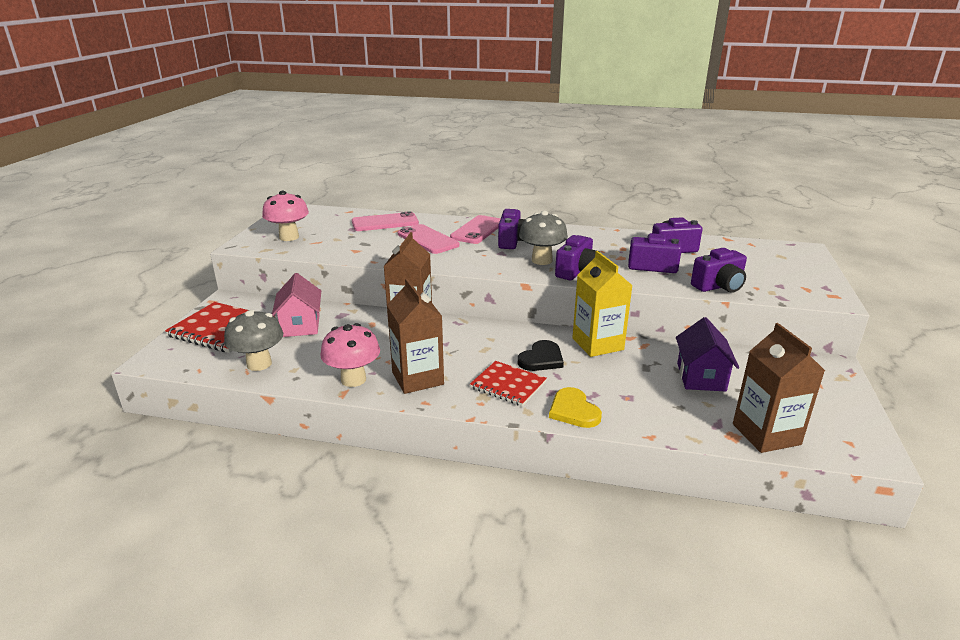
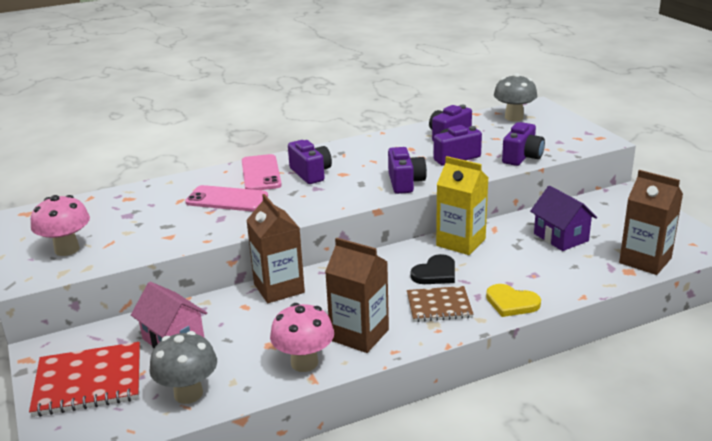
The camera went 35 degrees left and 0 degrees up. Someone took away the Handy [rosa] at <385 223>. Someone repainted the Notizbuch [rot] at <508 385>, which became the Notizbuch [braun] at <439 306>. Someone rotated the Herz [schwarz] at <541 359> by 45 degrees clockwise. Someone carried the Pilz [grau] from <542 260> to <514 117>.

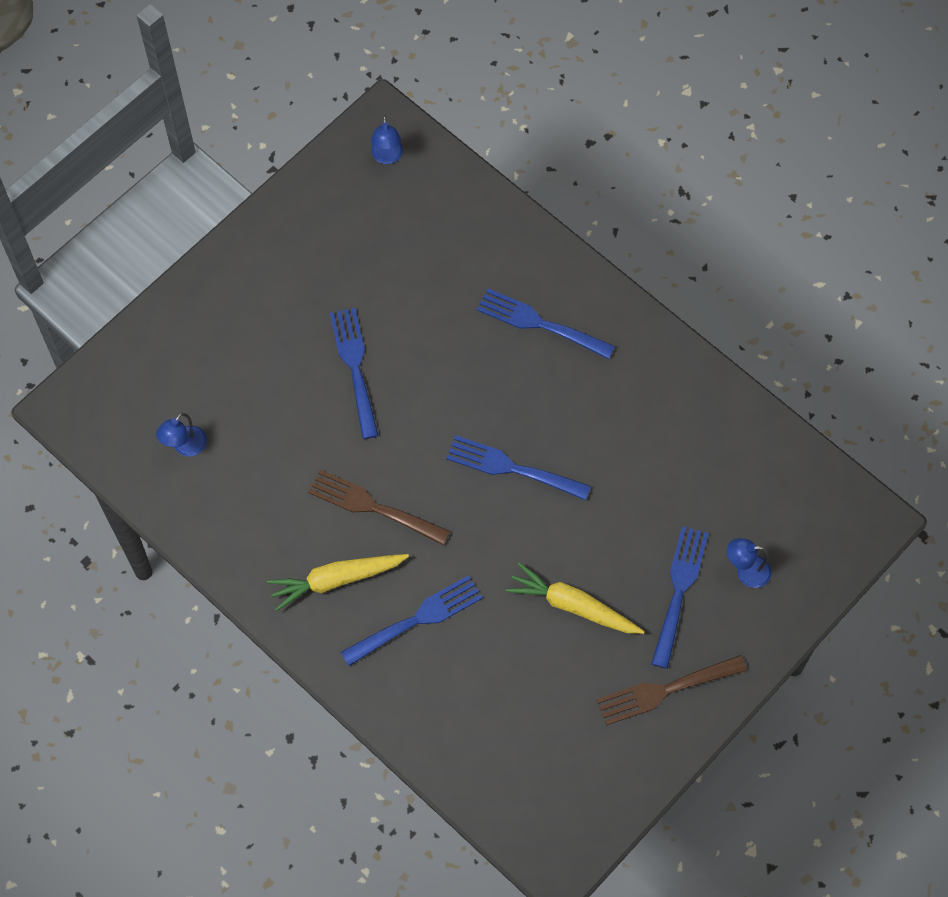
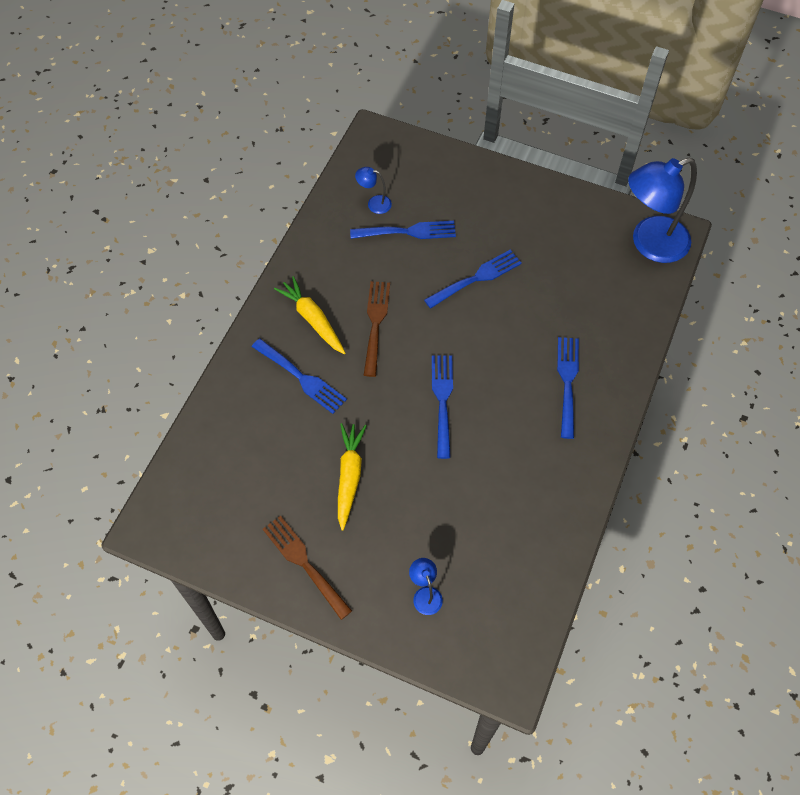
The camera went 70 degrees right and 5 degrees down. Someone scaled the Lampe [blau] at <387 157> by 2.38. Someone carried the Gabel [blau] from <679 591> to <407 232>.

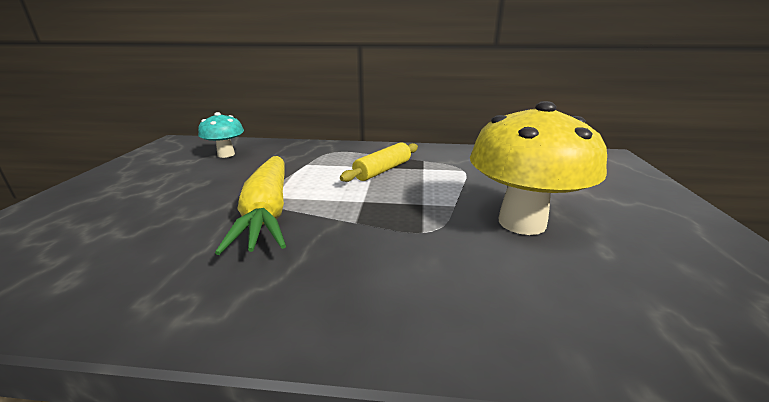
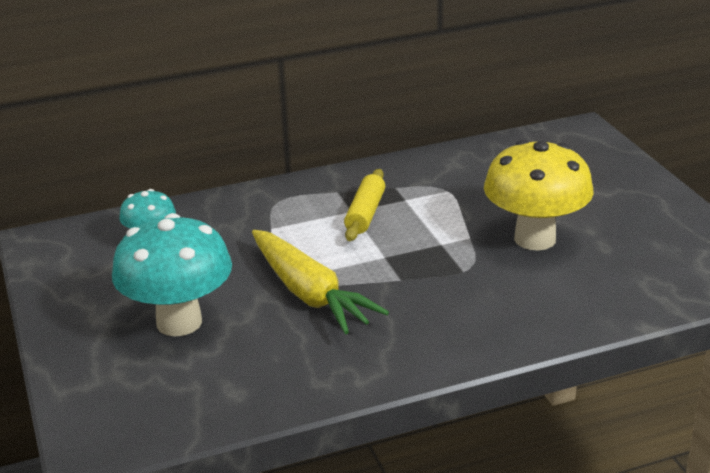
The camera went 25 degrees left and 5 degrees up. Someone put down the Pilz [türkis] at <179 322>.

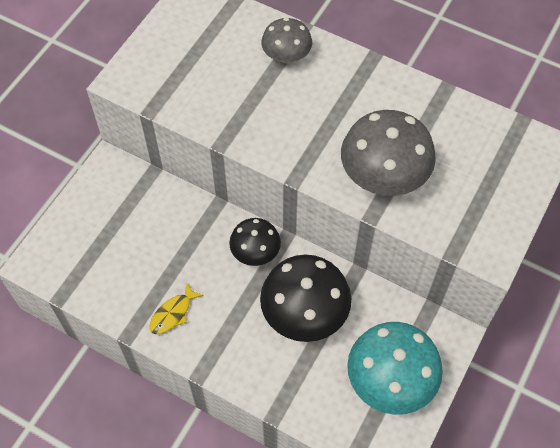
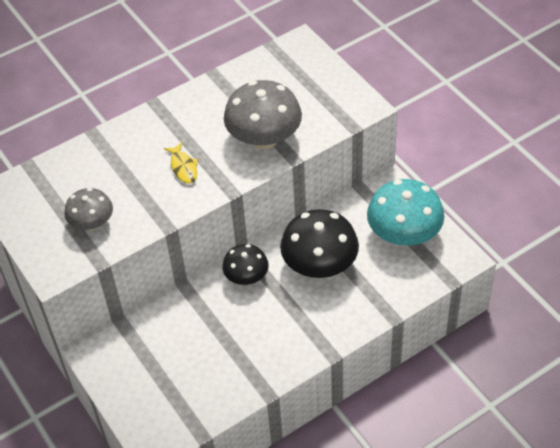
The camera went 60 degrees left and 10 degrees down. Someone carried the Fisch [gelb] from <173 313> to <183 167>. Someone carried the Pilz [grau] from <286 56> to <92 223>.

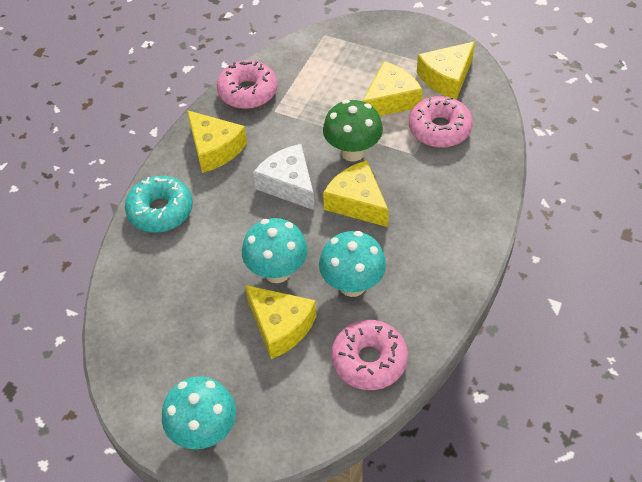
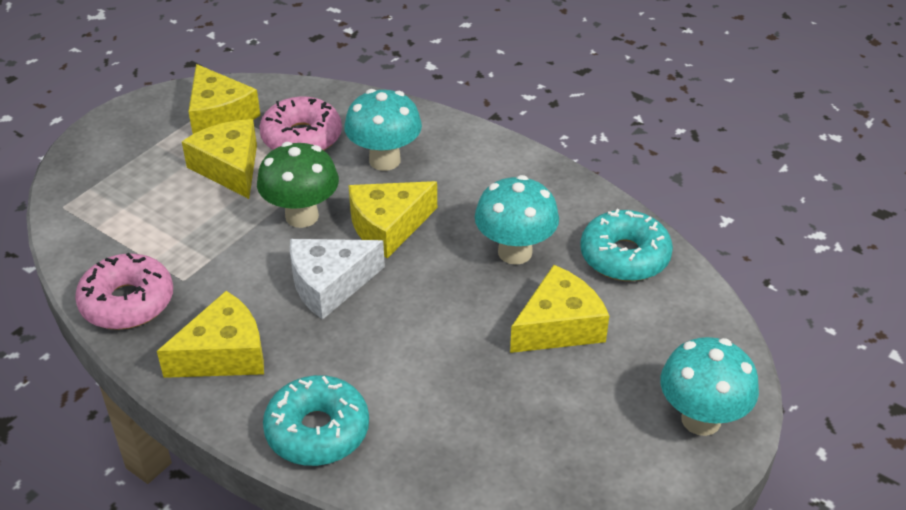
The camera went 80 degrees left and 10 degrees down. Someone carried the Pilz [türkis] from <277 272> to <384 160>. Someone repainted the Donut [rosa] at <369 360>, which became the Donut [türkis] at <624 256>.

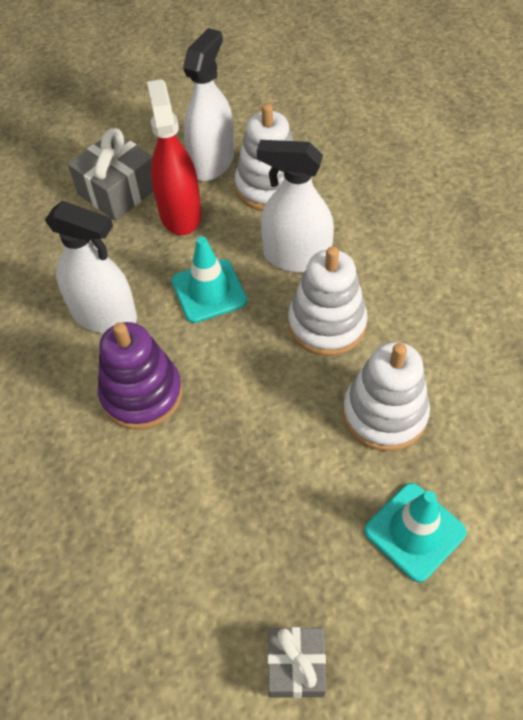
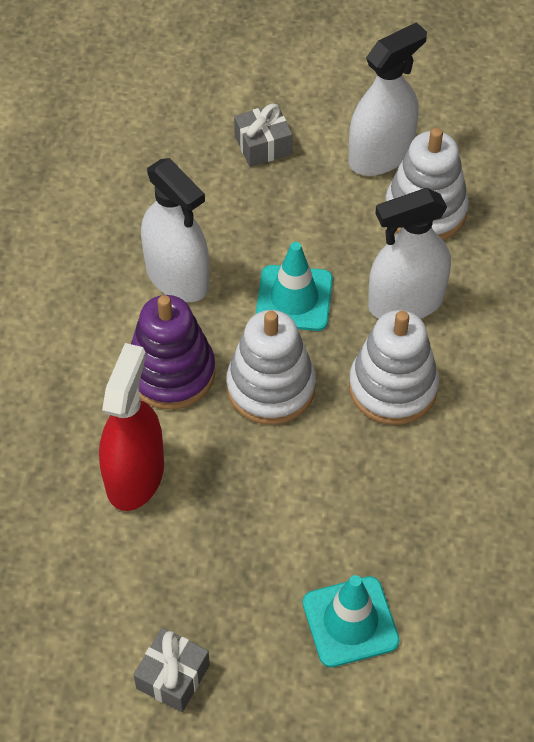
The camera went 25 degrees right and 0 degrees up. Someone scaled the Geschenk [grau] at <118 190> by 0.65. Someone carried the Sprühflasche [rot] from <180 213> to <135 475>. Someone rotated the Sprühflasche [weiß] at <296 257> by 60 degrees counterclockwise. Someone carried the Stapelspielzeug [weiß] from <384 414> to <270 387>.

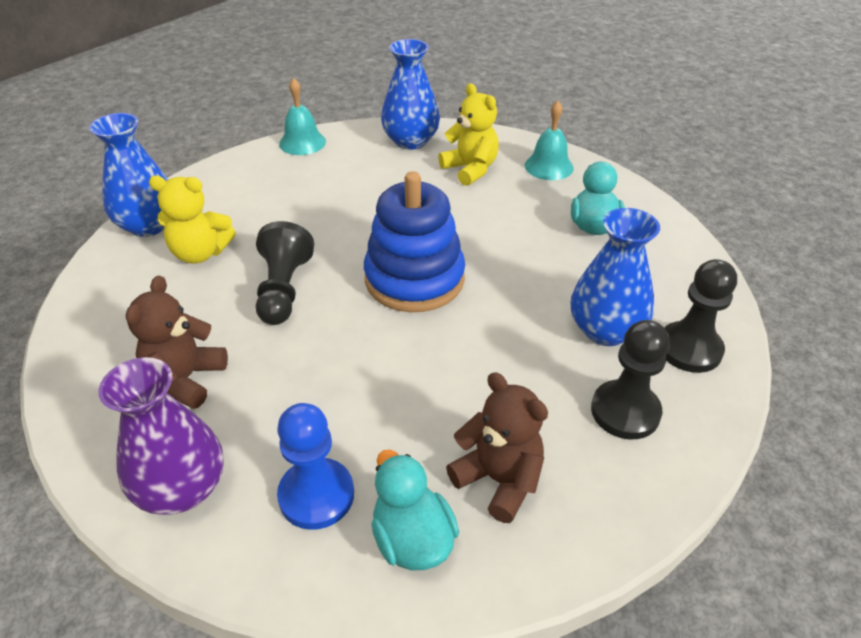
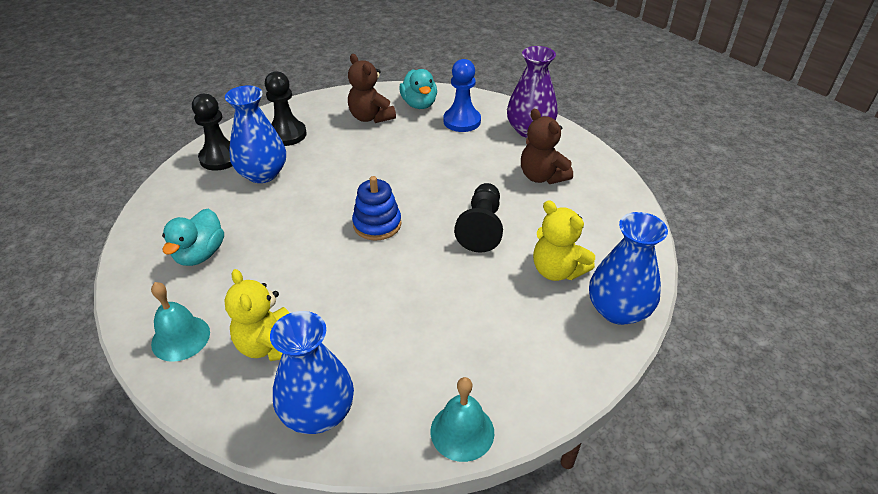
The camera went 170 degrees left and 0 degrees up. Someone rotated the Teddybär [braun] at <185 379> by 120 degrees clockwise. Someone rotated the Teddybär [gelb] at <200 253> by 150 degrees counterclockwise. Someone scaled the Stapelspielzeug [blau] at <414 279> by 0.60.

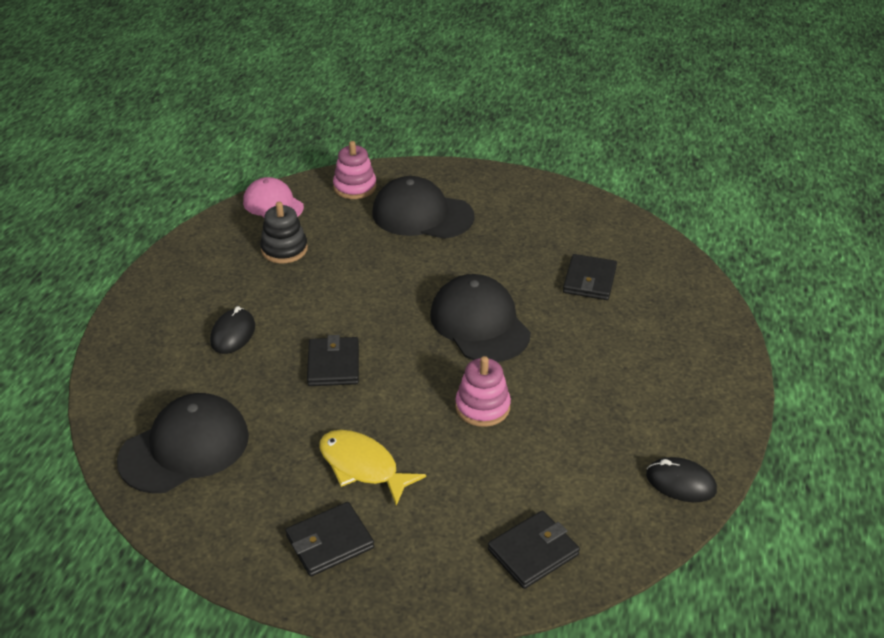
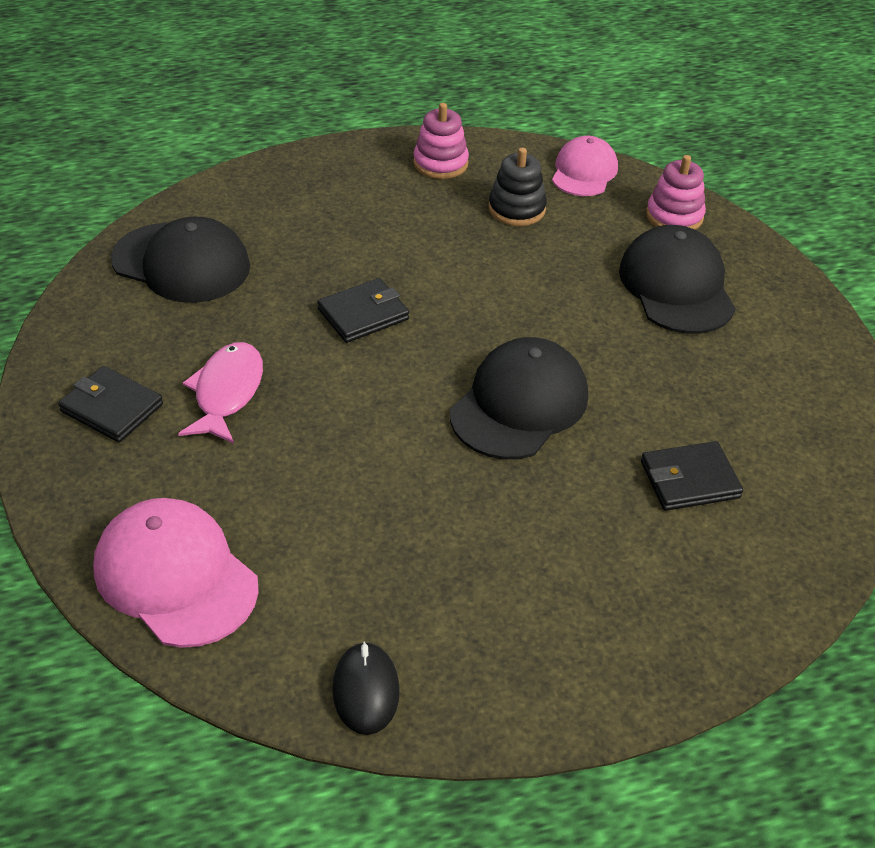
The camera went 60 degrees right and 5 degrees up. Someone took away the Computermaus [schwarz] at <233 334>. Someone repainted the Fisch [gelb] at <362 466>, which became the Fisch [rosa] at <227 393>. Someone carried the Stapelspielzeug [rosa] from <482 407> to <440 163>. Someone swapped the Geldbörse [schwarz] at <533 552> for the Kappe [rosa] at <175 576>.

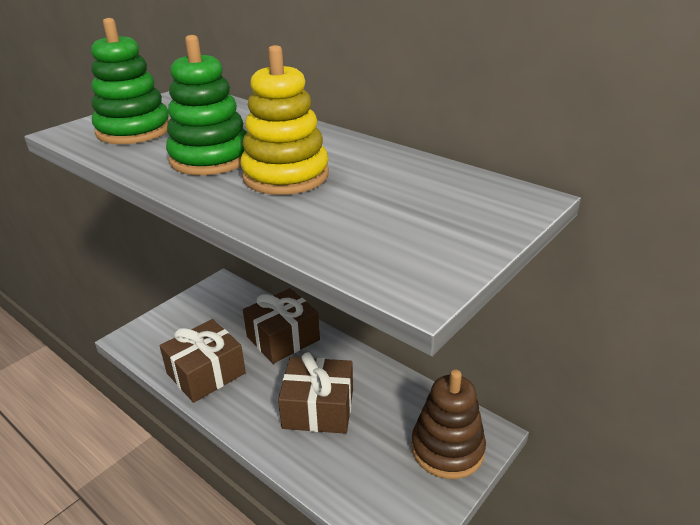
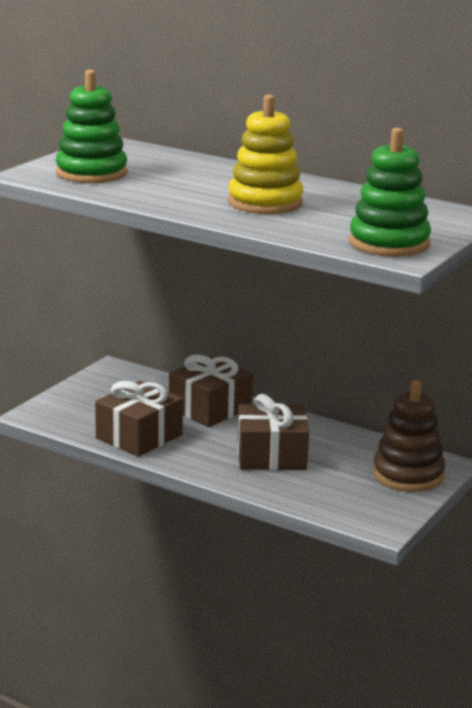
The camera went 10 degrees left and 10 degrees down. Someone carried the Stapelspielzeug [grün] from <210 158> to <389 243>.

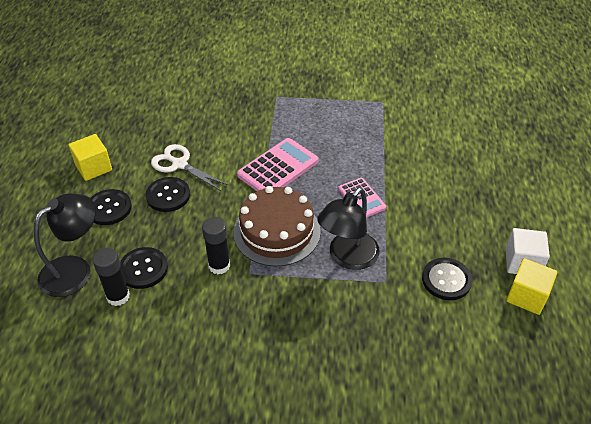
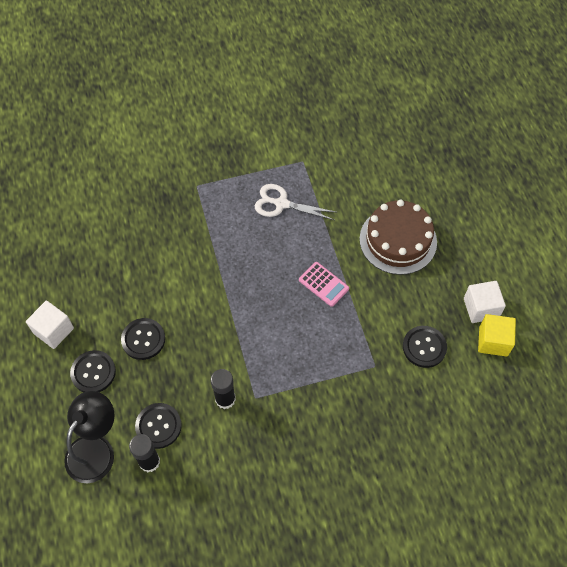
The camera went 20 degrees left and 15 degrees up. Someone repainted the Kubus [gelb] at <93 167>, which became the Kubus [weiß] at <53 331>. Someone carried the Schere [weiß] from <179 164> to <281 204>. Someone carried the Kuchen [braun] from <276 232> to <398 240>. Someone took away the Taschenrechner [rosa] at <278 168>. Someone took away the Lampe [schwarz] at <347 258>.

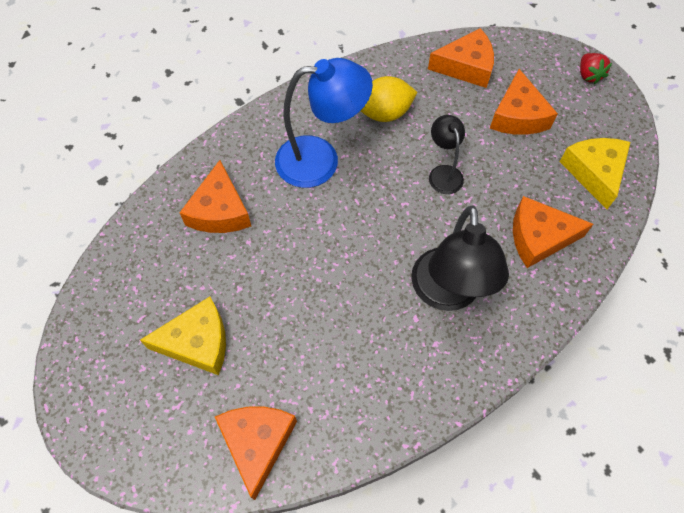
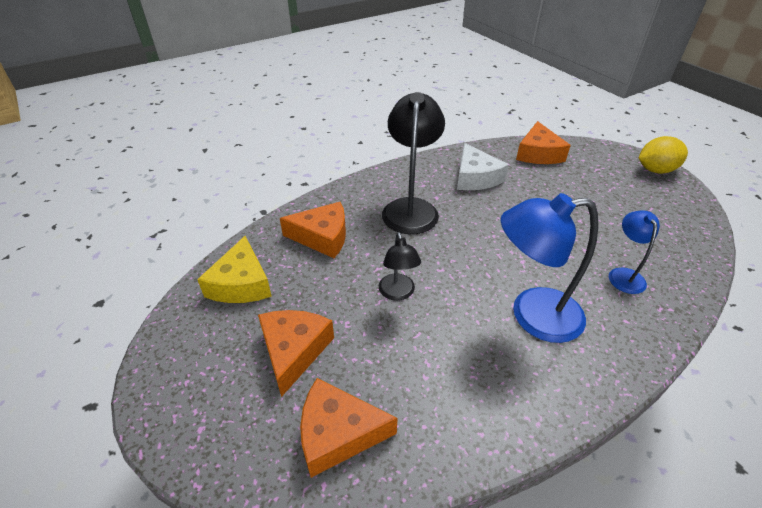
The camera went 175 degrees left and 20 degrees down. Someone took away the Käse [gelb] at <197 342>. Someone swapped the Käse [orange] at <220 210> for the Lampe [blau] at <624 275>. Someone carried the Zitrone [gelb] from <385 113> to <655 170>. Someone took away the Erdbeere [rot] at <588 75>. Someone put down the Käse [weiß] at <475 177>.

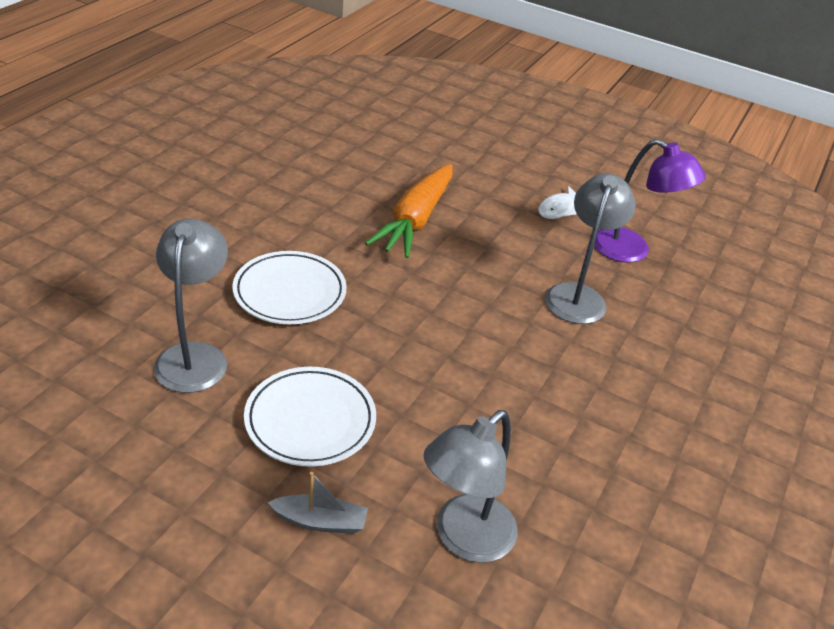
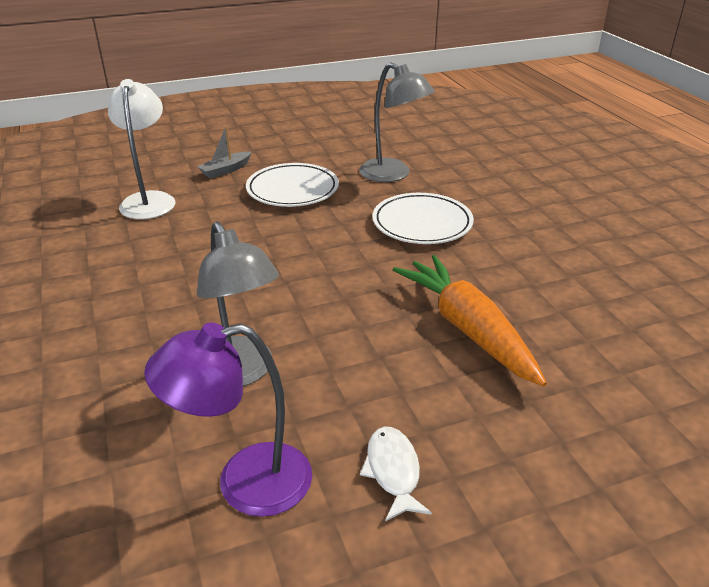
The camera went 135 degrees right and 5 degrees down. Someone repainted the Lampe [grau] at <464 539>, which became the Lampe [weiß] at <149 200>.

